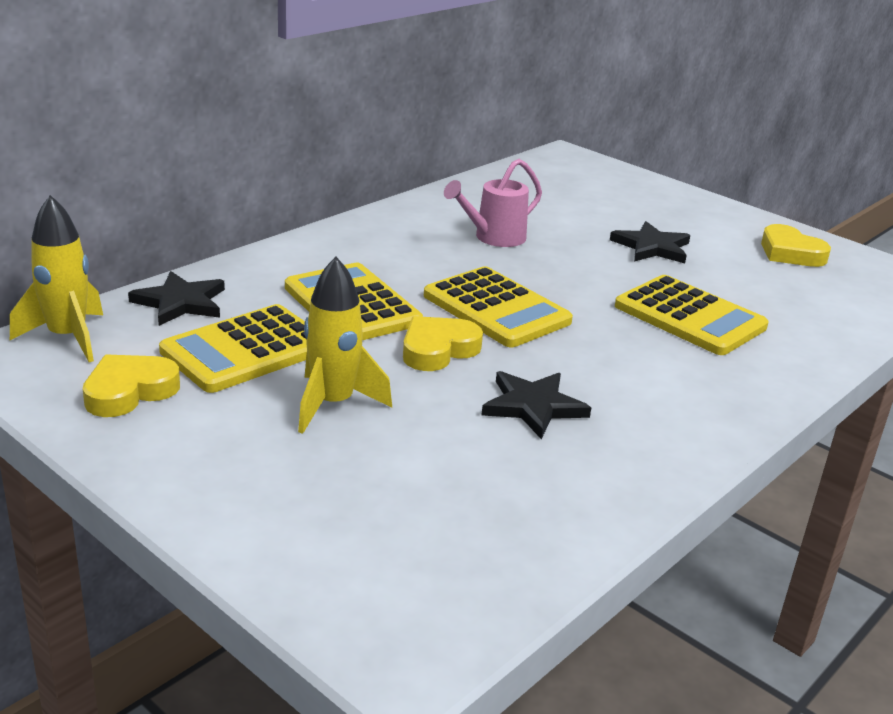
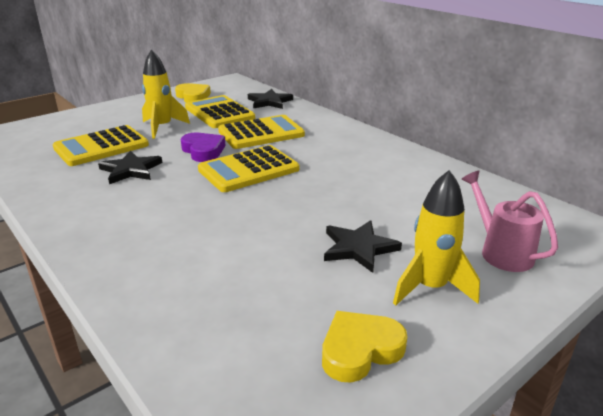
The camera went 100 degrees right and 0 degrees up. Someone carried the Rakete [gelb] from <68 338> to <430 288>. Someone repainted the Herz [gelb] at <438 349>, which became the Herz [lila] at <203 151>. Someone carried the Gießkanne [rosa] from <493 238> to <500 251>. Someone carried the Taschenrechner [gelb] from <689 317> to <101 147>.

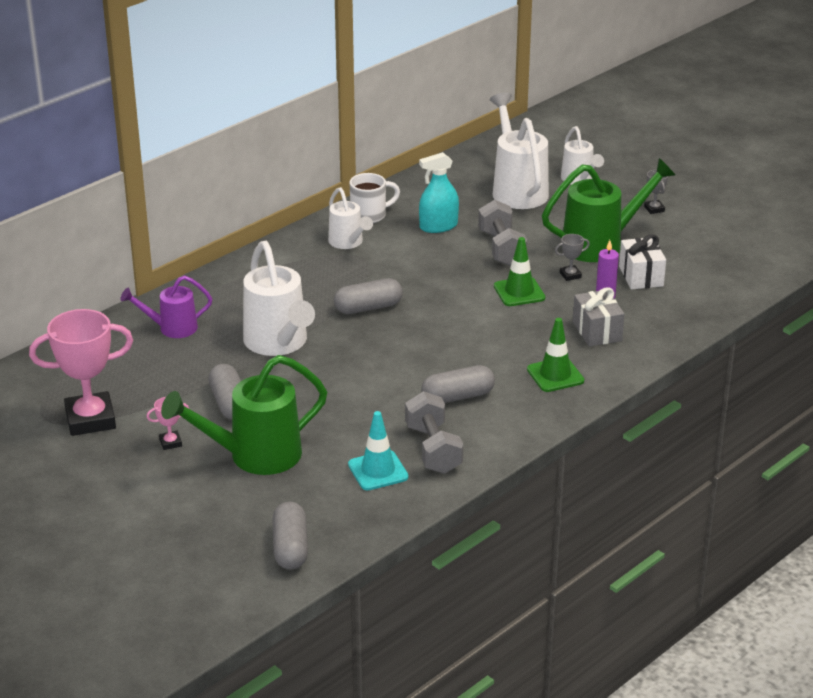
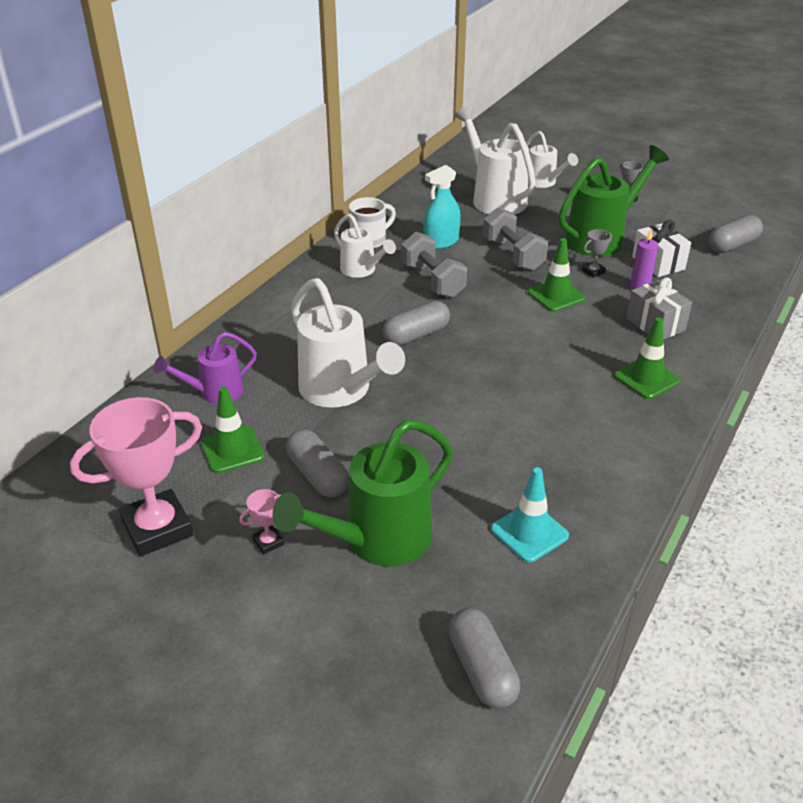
The camera went 15 degrees left and 5 degrees up. Someone carried the Hantel [grau] from <433 449> to <433 280>. Someone carried the Kapsel [grau] from <458 396> to <732 245>. Someone put down the Leitkegel [grün] at <232 450>.

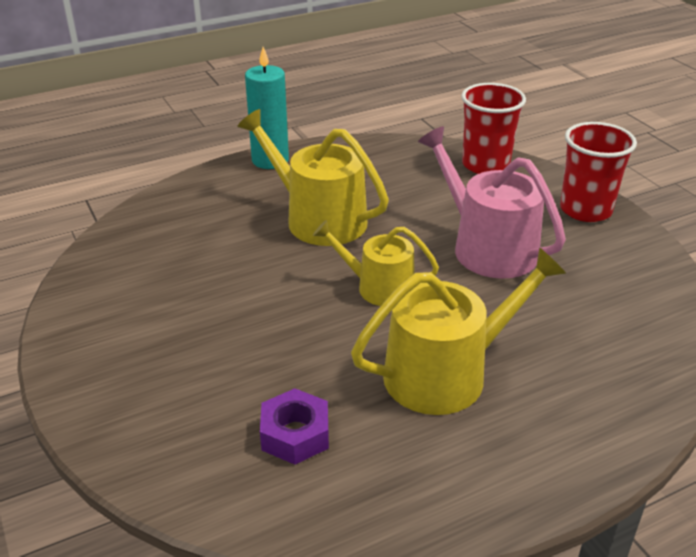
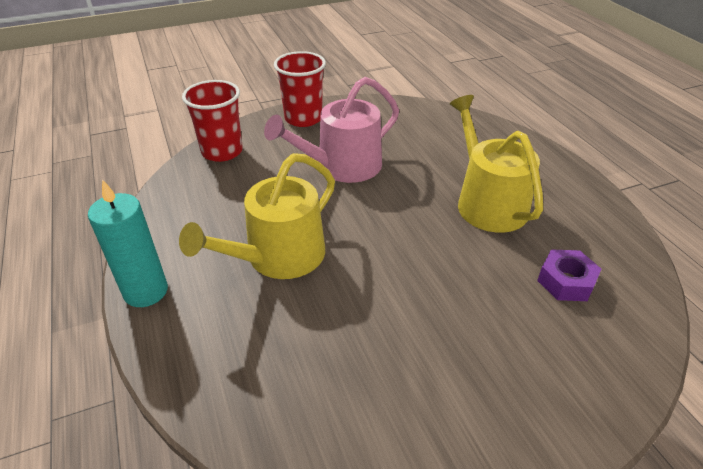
The camera went 85 degrees left and 5 degrees up. Someone took away the Gießkanne [gelb] at <378 287>.

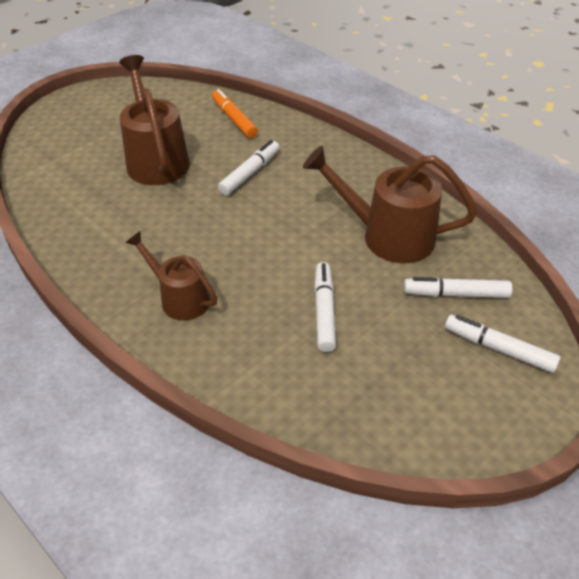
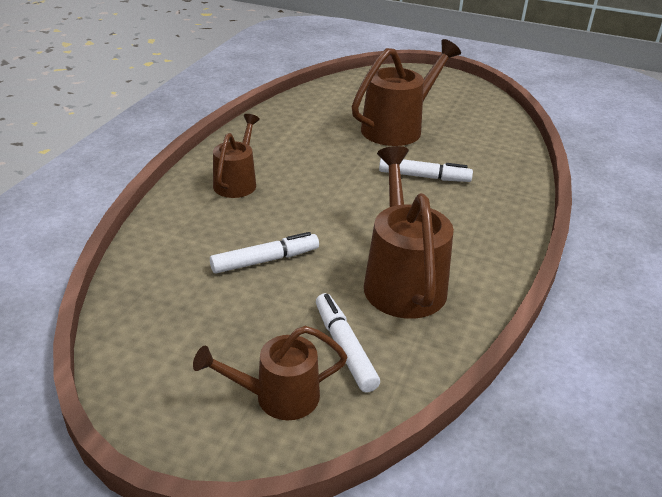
The camera went 65 degrees right and 10 degrees down. Someone took away the Filzstift [orange] at <234 119>. Someone swapped the Filzstift [weiß] at <499 349> for the Gießkanne [braun] at <277 397>.

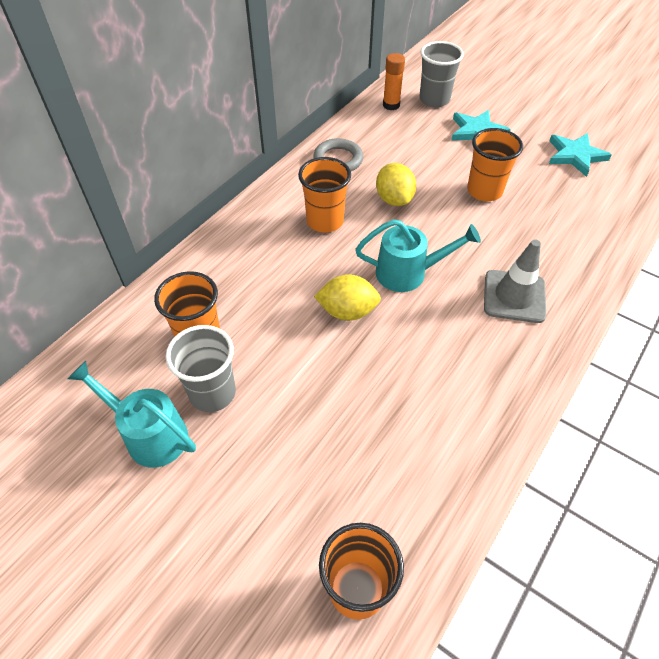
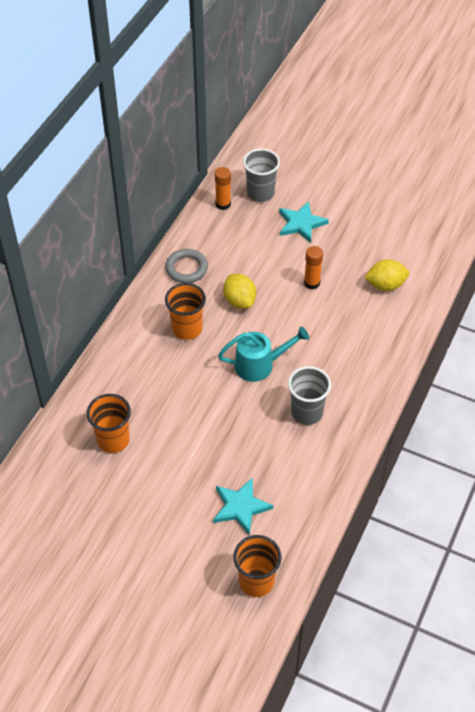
The camera went 10 degrees left and 0 degrees up. Someone took away the Gießkanne [türkis] at <149 434>. Someone carried the Becher [grau] from <212 393> to <306 412>. Someone carried the Zitrone [gelb] from <347 311> to <385 285>. Someone swapped the Becher [orange] at <484 191> for the Klebestift [orange] at <312 283>. Someone took away the Leitkegel [grau] at <514 296>. Someone carried the Stern [türkis] from <575 155> to <240 507>.

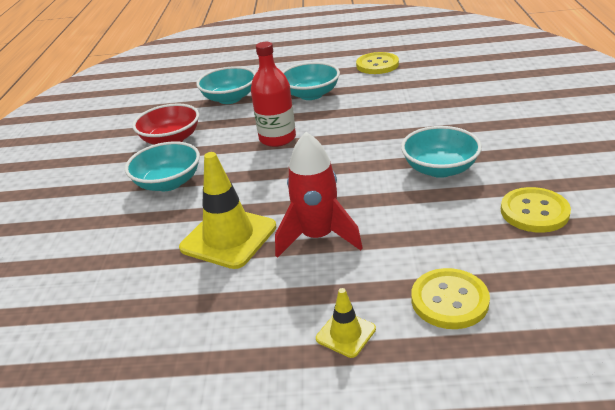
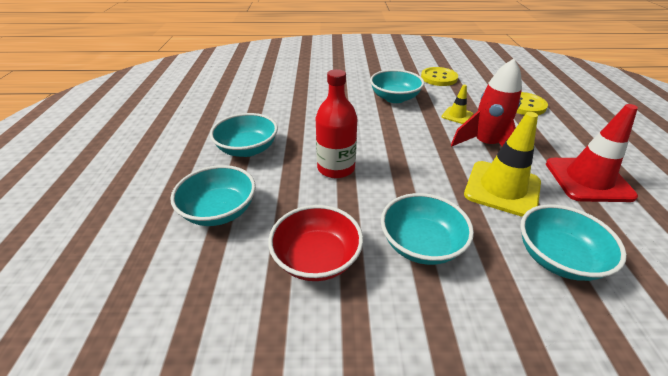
The camera went 95 degrees left and 5 degrees up. Someone carried the Leitkegel [gelb] from <345 334> to <457 115>. Someone took away the Knopf [gelb] at <377 65>. Someone put down the Schüssel [türkis] at <557 258>. Someone put down the Leitkegel [rot] at <588 180>.

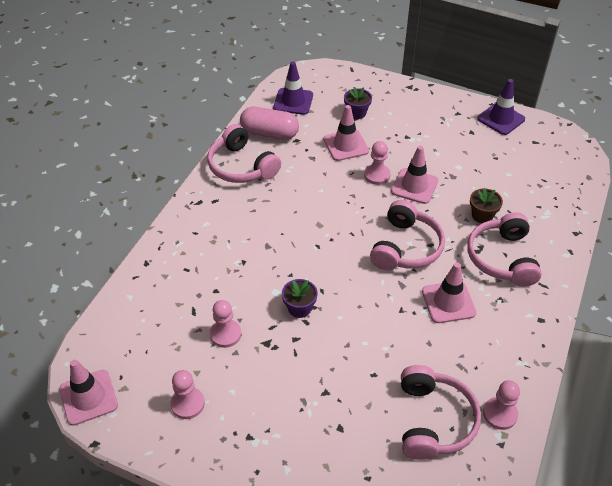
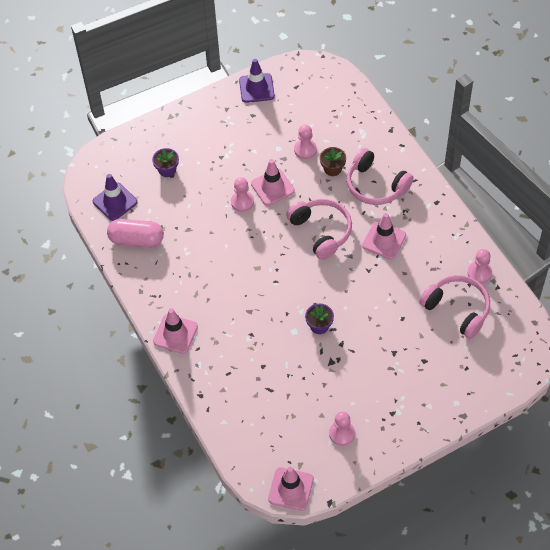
The camera went 50 degrees left and 10 degrees up. Someone took away the Kopfhörer [rosa] at <241 166>. Someone carried the Bauer [rosa] from <225 334> to <305 149>. Someone rotated the Kapsel [rosa] at <269 133> by 45 degrees clockwise. Someone carried the Leitkegel [rosa] from <346 145> to <175 334>.

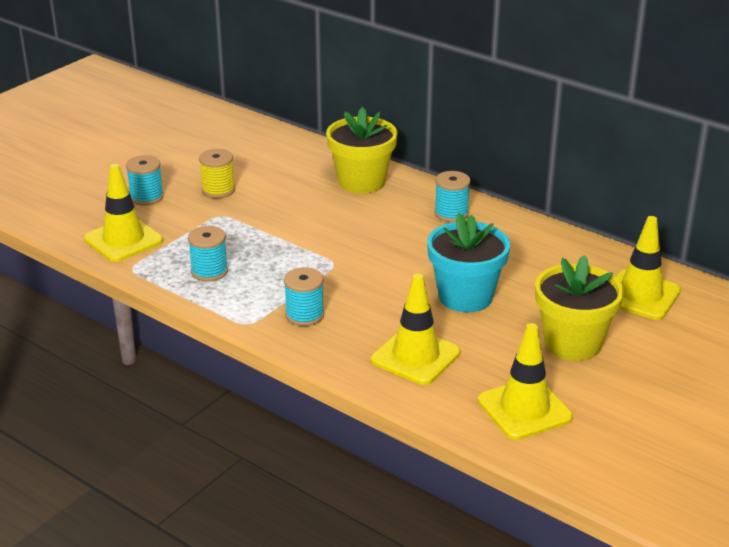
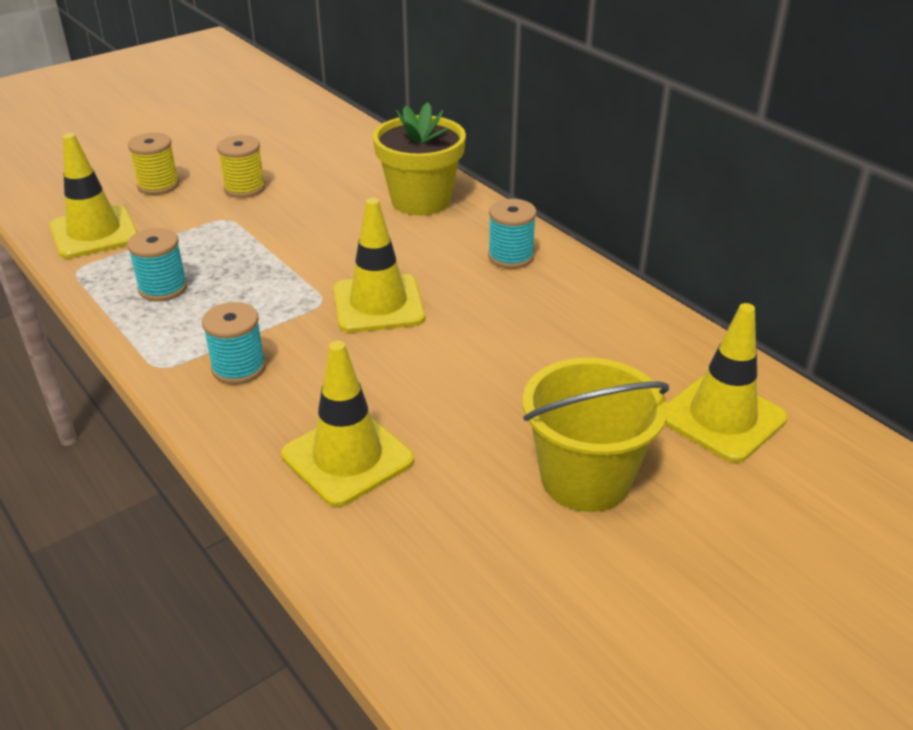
The camera went 15 degrees right and 5 degrees up. Someone repainted the Garnrolle [türkis] at <146 197>, which became the Garnrolle [gelb] at <158 185>. Someone took away the Blumentopf [türkis] at <465 297>. Someone carried the Leitkegel [gelb] from <524 409> to <378 304>. Someone swapped the Blumentopf [gelb] at <572 343> for the Eimer [gelb] at <585 478>.

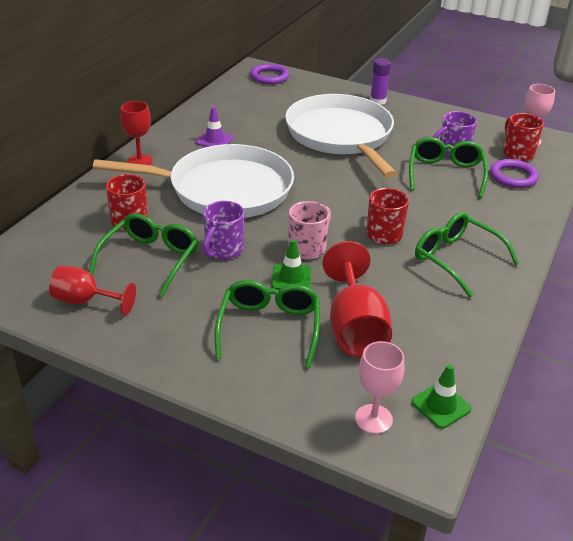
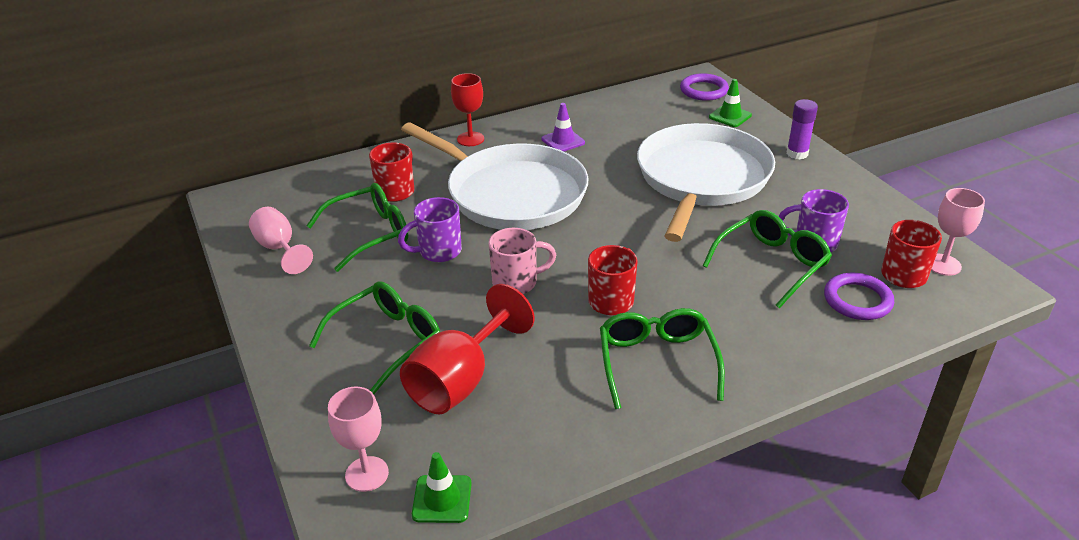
The camera went 40 degrees right and 0 degrees up. Someone repainted the Kelch [rot] at <85 301>, which became the Kelch [rosa] at <279 249>. Someone carried the Leitkegel [grün] from <291 278> to <730 116>.

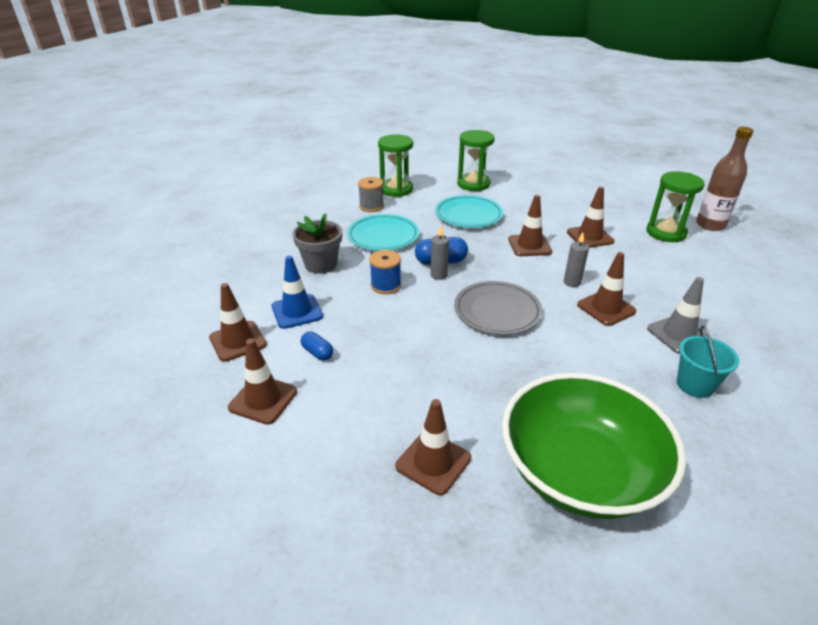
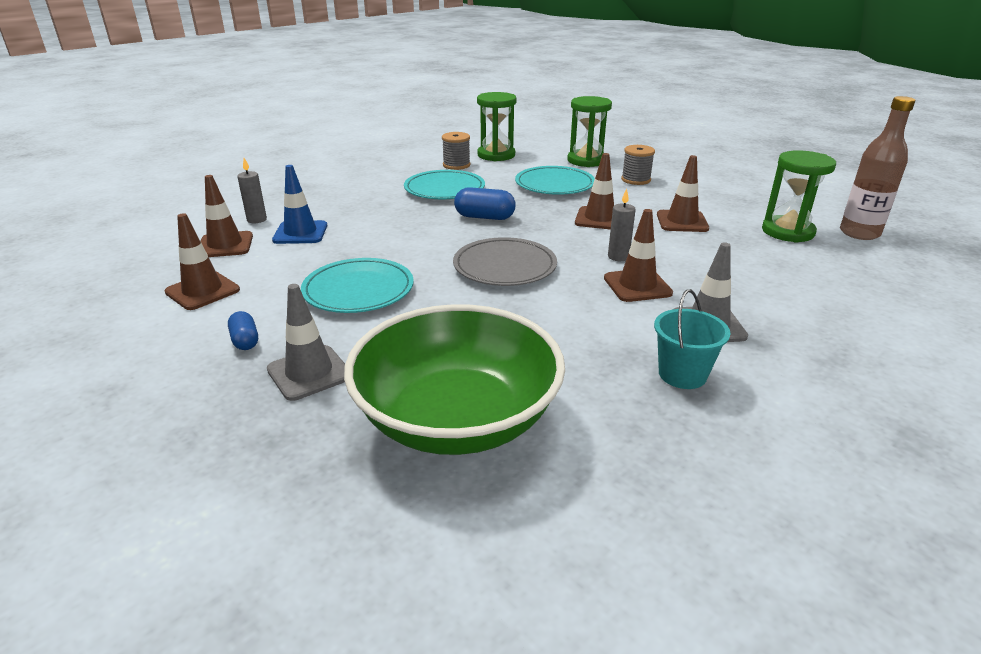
The camera went 20 degrees right and 5 degrees down. Someone took away the Blumentopf [grau] at <321 264>. Someone carried the Kapsel [blau] from <317 353> to <245 340>. Someone took away the Garnrolle [blau] at <386 285>. Someone repainted the Leitkegel [braun] at <433 462>, which became the Leitkegel [grau] at <309 373>. Someone carried the Kerze [grau] from <438 275> to <257 220>. Someone put down the Teller [türkis] at <358 290>. Someone put down the Garnrolle [grau] at <635 180>.

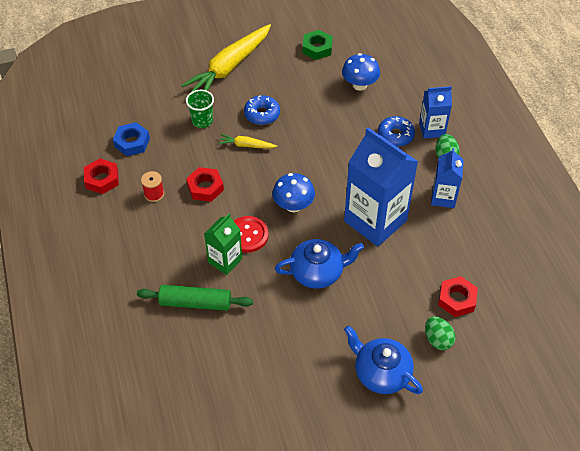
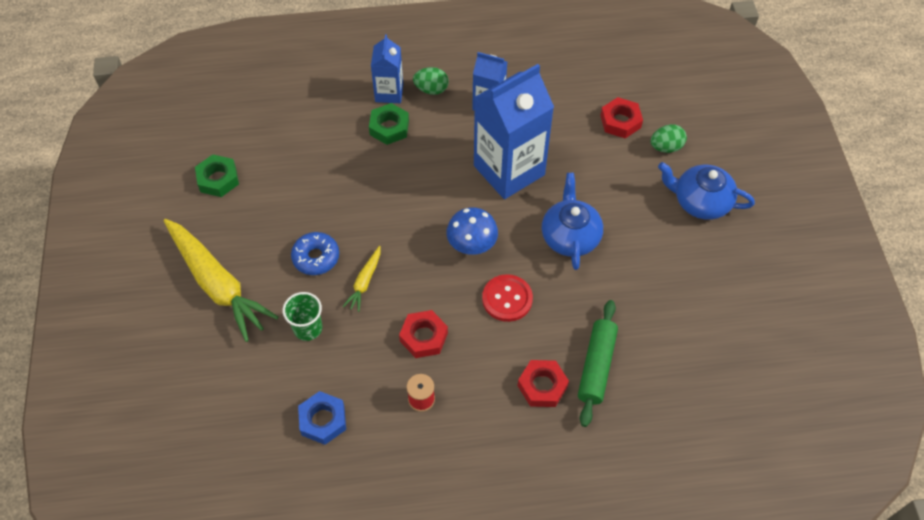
The camera went 80 degrees left and 5 degrees up. Someone carried the Sechskantmutter [rot] from <102 179> to <542 386>. Someone took away the Getränkekarton [grün] at <225 260>. Someone took away the Pilz [blau] at <359 85>. Someone rotated the Teekanne [blau] at <381 372> by 60 degrees clockwise. Someone swapped the Donut [blau] at <395 135> for the Sechskantmutter [grün] at <389 127>.

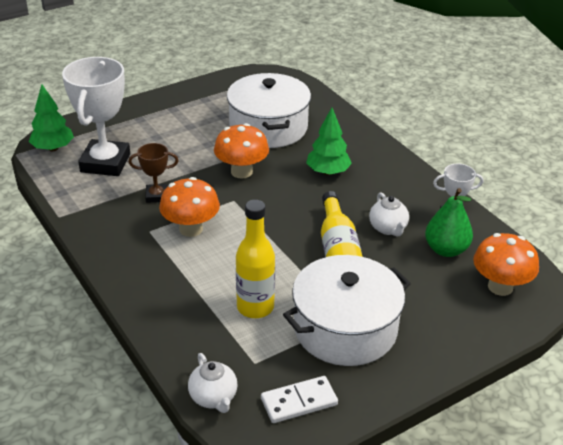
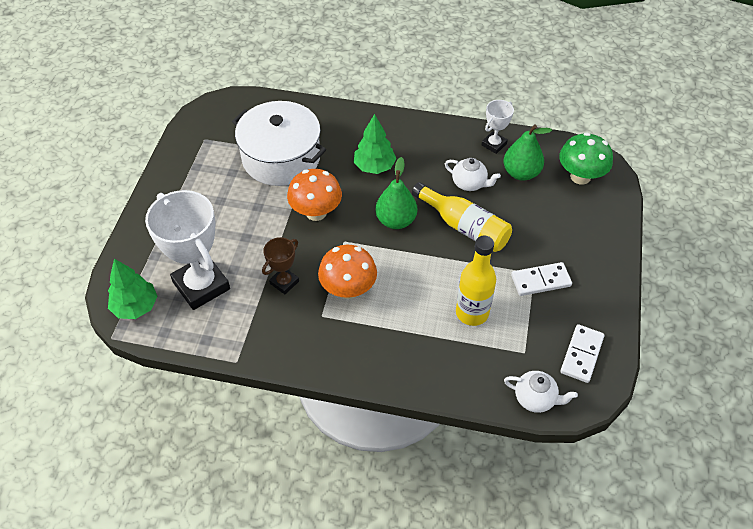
The camera went 45 degrees left and 15 degrees up. Someone swapped the Kochtopf [weiß] at <345 329> for the Dominostein [weiß] at <540 281>. Someone repainted the Pilz [orange] at <500 287>, which became the Pilz [grün] at <580 176>. Someone put down the Birne [grün] at <396 220>.

